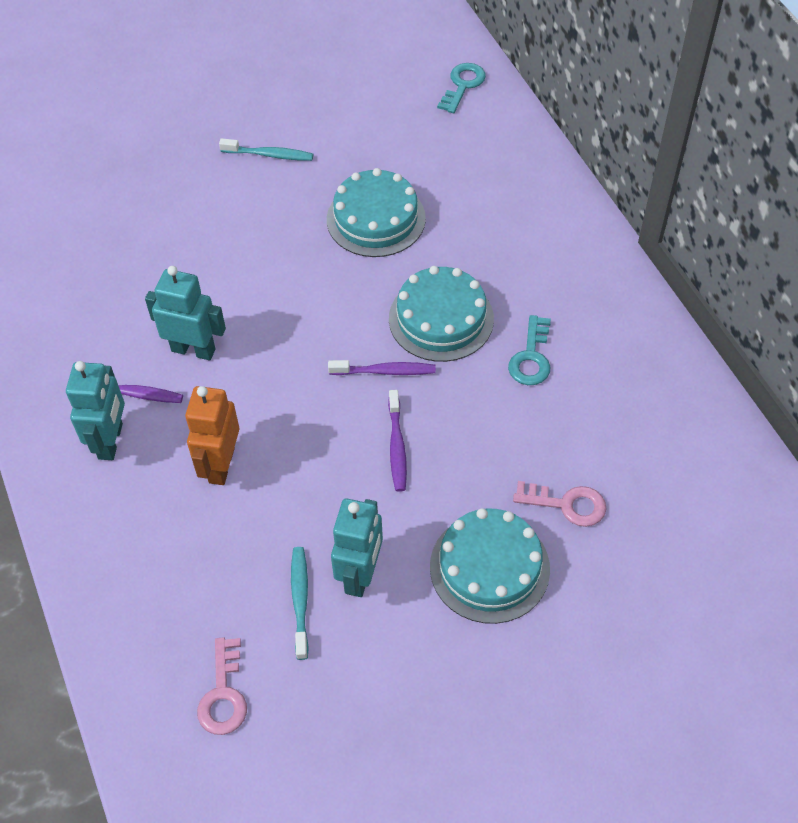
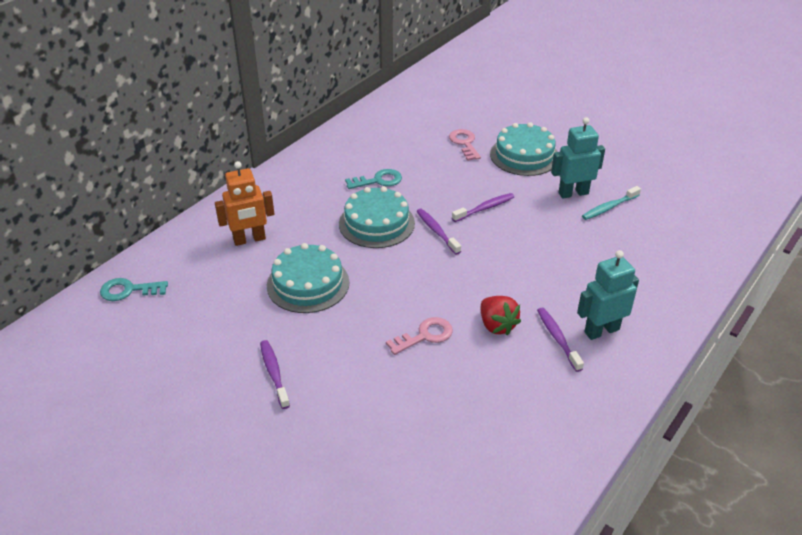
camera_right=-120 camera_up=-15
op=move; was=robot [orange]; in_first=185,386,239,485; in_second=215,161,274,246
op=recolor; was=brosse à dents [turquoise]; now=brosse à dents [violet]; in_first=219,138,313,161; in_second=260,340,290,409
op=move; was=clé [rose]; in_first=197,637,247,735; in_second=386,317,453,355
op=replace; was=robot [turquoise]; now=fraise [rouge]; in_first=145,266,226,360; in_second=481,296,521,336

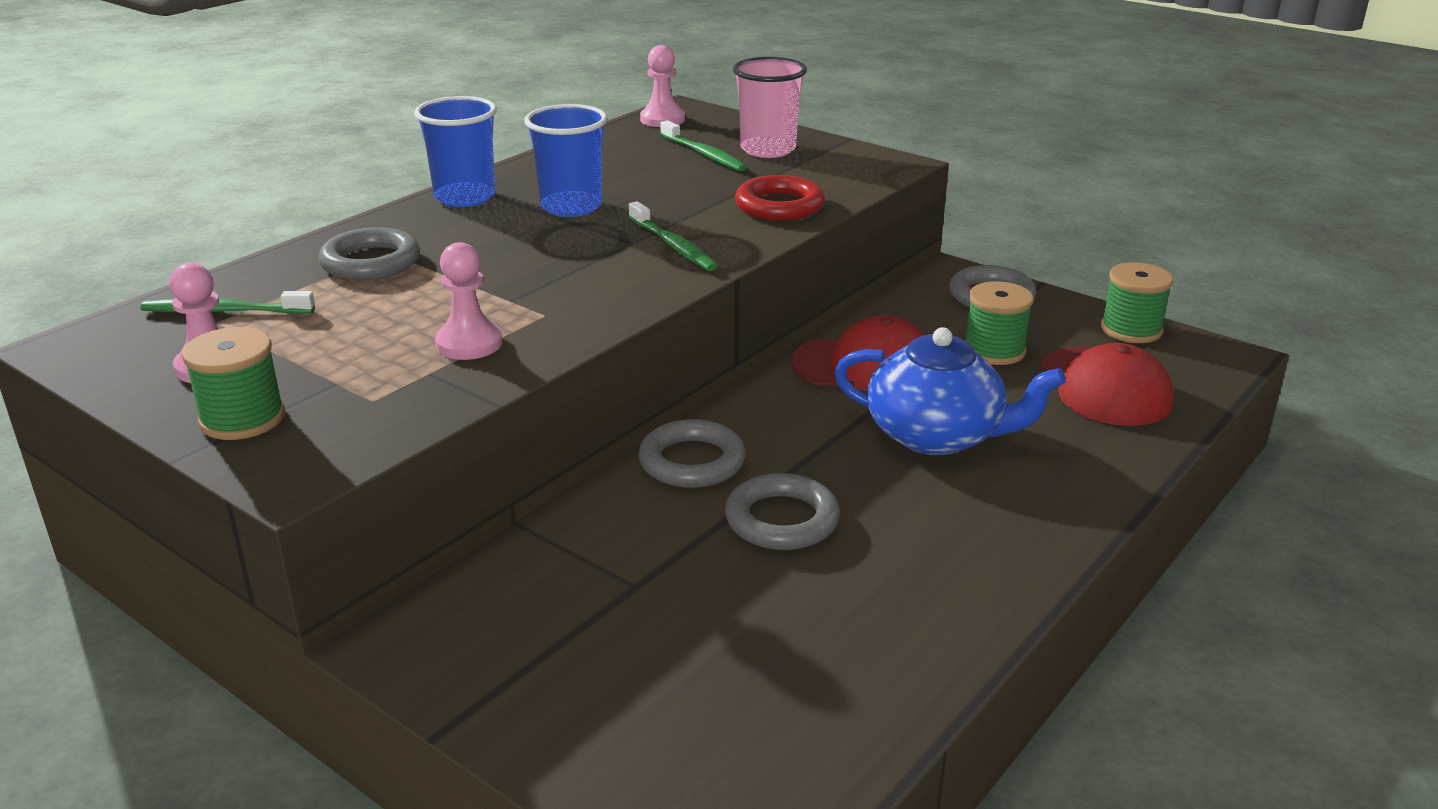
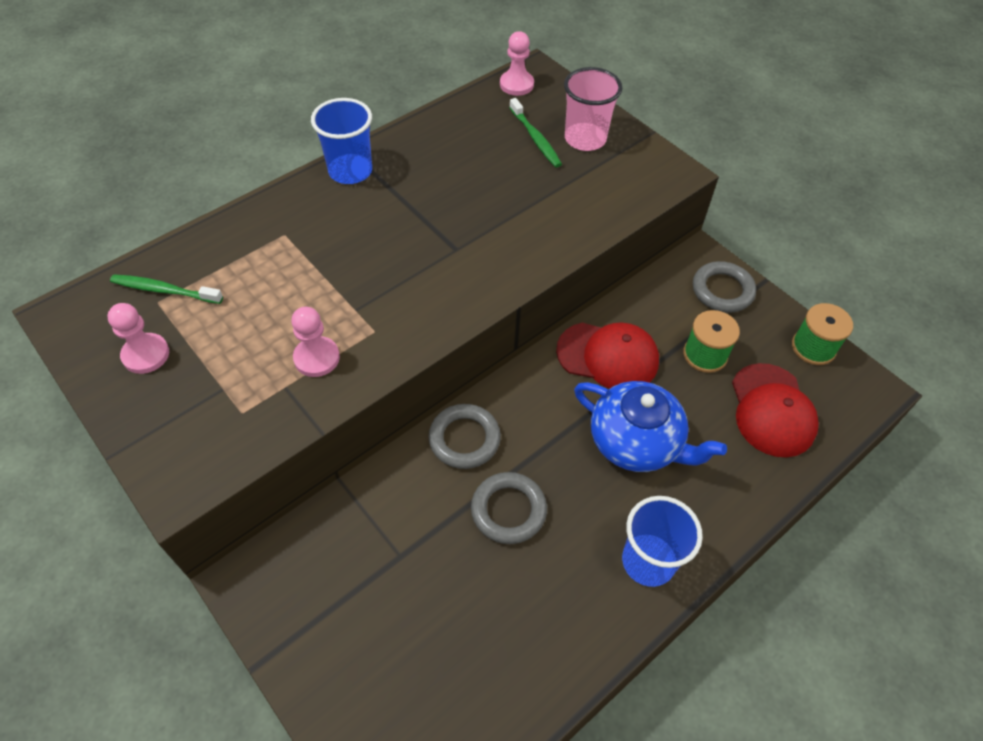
camera_right=10 camera_up=25
op=move; was=gobelet [bleu]; in_first=524,104,607,217; in_second=622,496,703,587
op=delete; was=bobine [vert]; in_first=182,327,285,440
op=delete; was=anneau [gris]; in_first=318,227,420,280
op=delete; was=brosse à dents [vert]; in_first=629,201,718,271
op=delete; was=anneau [rouge]; in_first=735,175,825,221

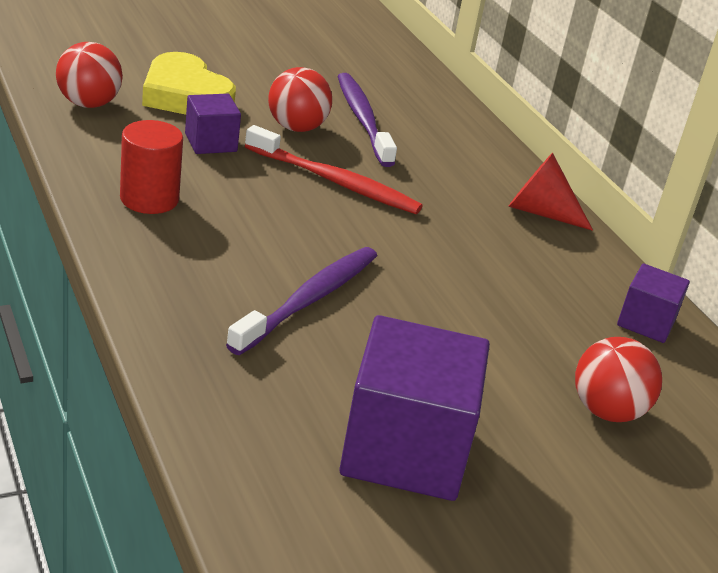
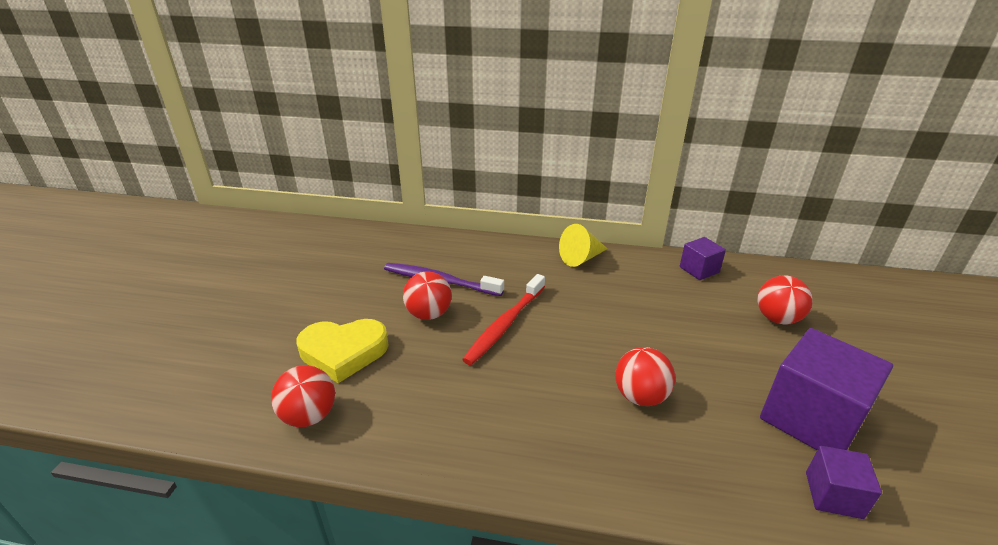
camera_right=-50 camera_up=0
op=rotate; was=brosse à dents [rouge]; in_first=245,125,423,214; in_second=462,274,545,365; clockwise=150
op=recolor; was=cône [rouge]; now=cône [jaune]; in_first=508,153,593,231; in_second=559,224,607,267
op=replace; was=brosse à dents [violet]; now=balle [rouge]; in_first=226,247,377,355; in_second=615,347,675,406
op=move; was=cube [violet]; in_first=185,94,241,154; in_second=806,446,882,519
op=delete; was=cylindre [rouge]; in_first=120,120,183,214

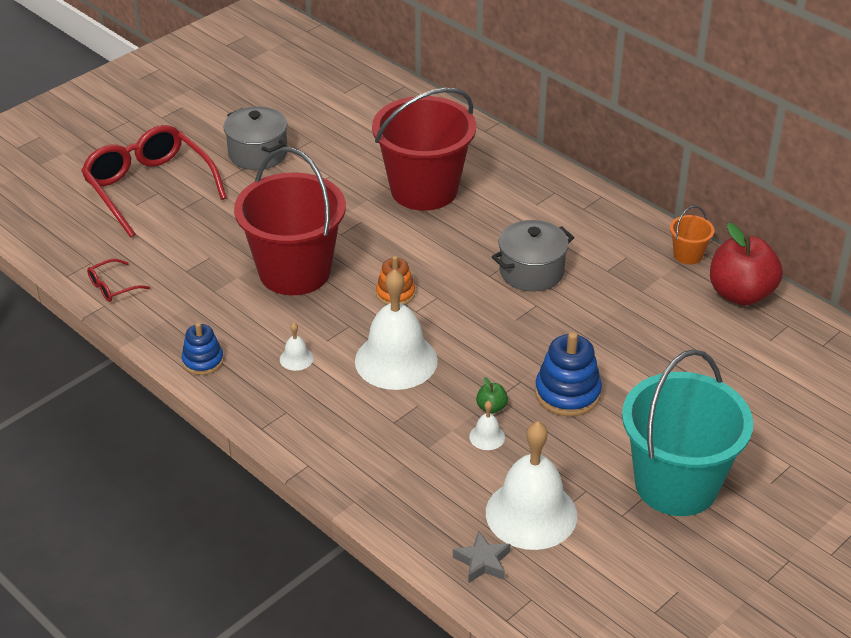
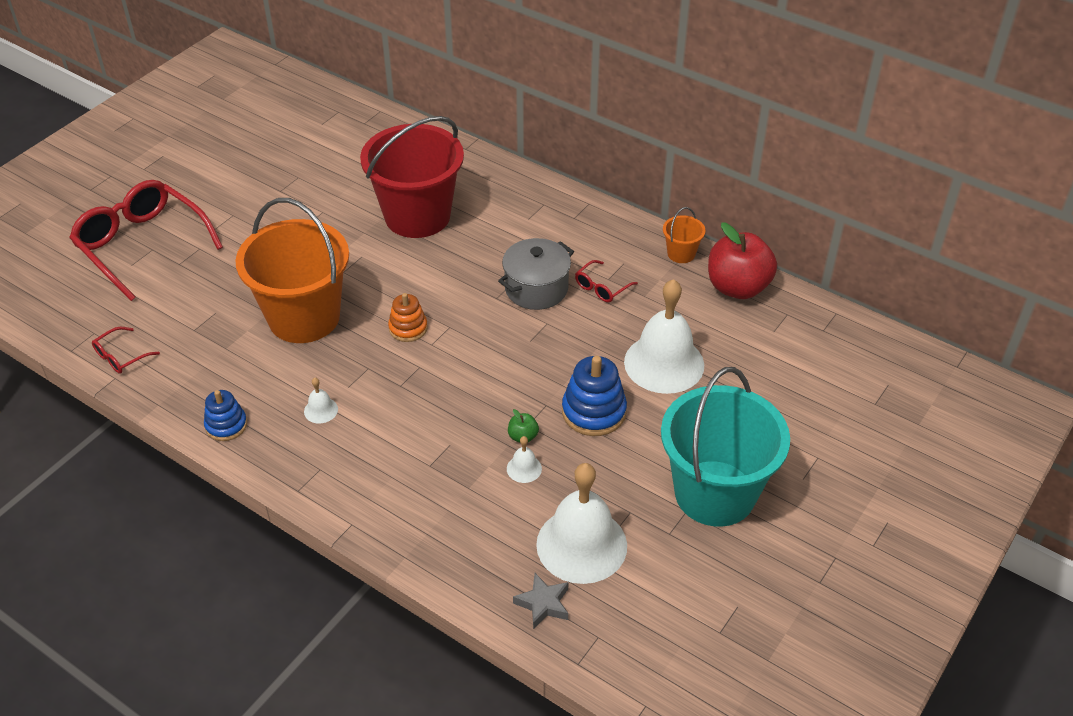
camera_right=-10 camera_up=5
op=recolor; was=seau [rouge]; now=seau [orange]; in_first=234,147,346,295; in_second=235,198,349,343
op=insert; now=lunettes [rouge]; in_second=575,260,638,302
op=move; was=cloche [blanc]; in_first=355,269,438,390; in_second=624,279,704,394
op=delete; was=marmite [gris]; in_first=224,106,288,170

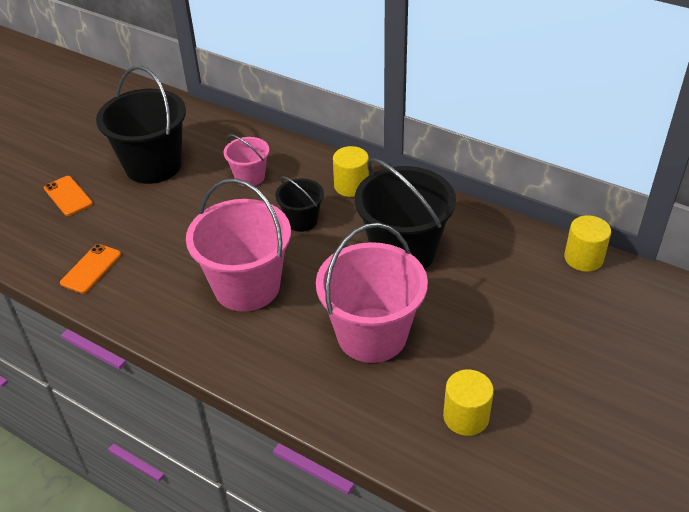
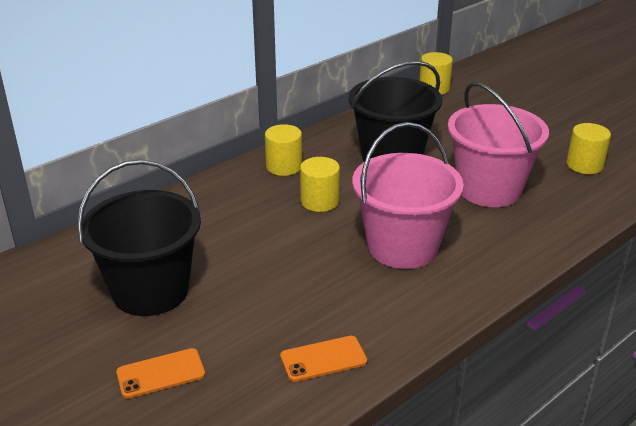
camera_right=-75 camera_up=-10
op=rotate; was=téléphone [orange]; in_first=60,244,121,294; in_second=280,336,367,382; clockwise=-60
op=replace; was=seau [noir]; now=cylindre [jaune]; in_first=275,176,324,232; in_second=300,157,340,212
op=delete; was=seau [rose]; in_first=223,134,269,187

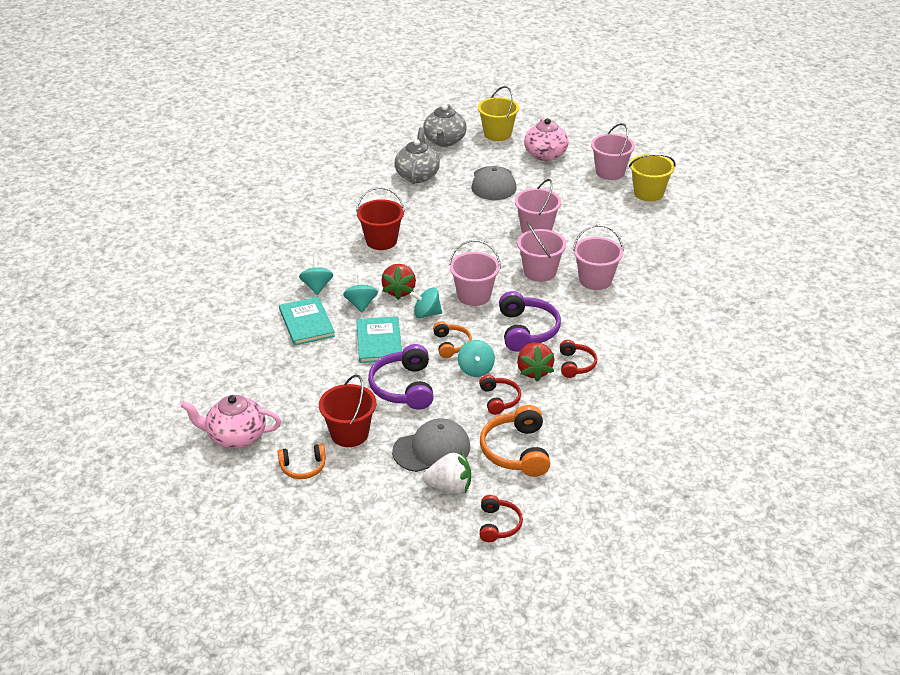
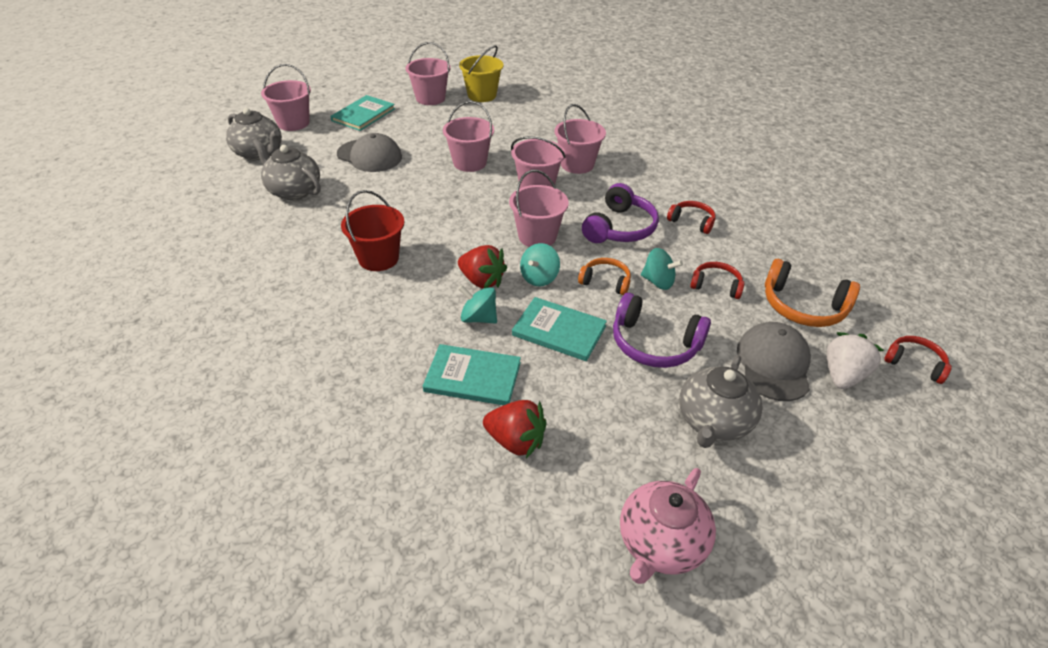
camera_right=-60 camera_up=5
op=recolor; was=seau [jaune]; now=seau [rose]; in_first=478,86,519,141; in_second=261,64,311,131
op=replace; was=théière [rose]; now=livre [turquoise]; in_first=524,118,569,161; in_second=330,95,395,131
op=move; was=fraise [rouge]; in_first=517,342,554,382; in_second=483,400,547,458
op=rotate; was=casque audio [violet]; in_first=499,291,561,352; in_second=582,183,659,243; clockwise=90
op=replace; was=seau [rouge]; now=théière [gris]; in_first=319,375,376,447; in_second=679,355,763,448
op=delete; was=casque audio [orange]; in_first=278,443,326,479
op=delete; was=toupie [turquoise]; in_first=299,258,333,295

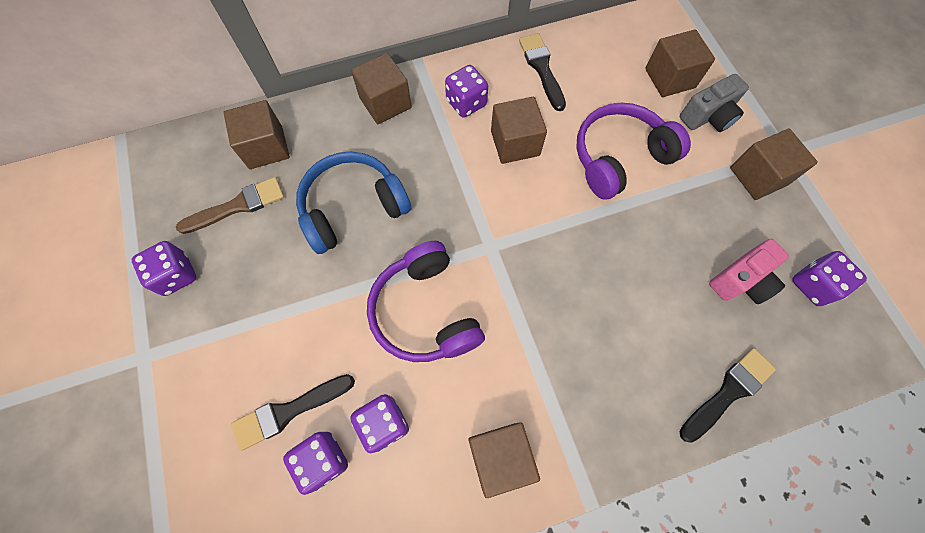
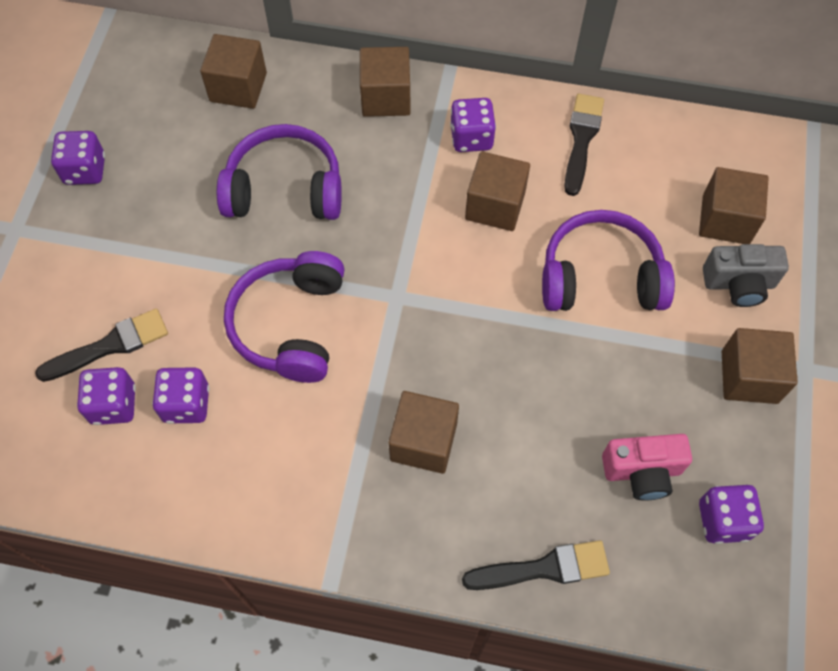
camera_right=30 camera_up=-5
op=rotate; was=pinceau [noir]; in_first=231,374,355,451; in_second=35,309,168,382; clockwise=150
op=recolor; was=casque audio [bleu]; now=casque audio [violet]; in_first=296,152,411,254; in_second=217,124,342,220
op=move; was=cube [marron]; in_first=468,423,540,498; in_second=389,391,459,474
op=delete; was=pinceau [marron]; in_first=176,177,284,234

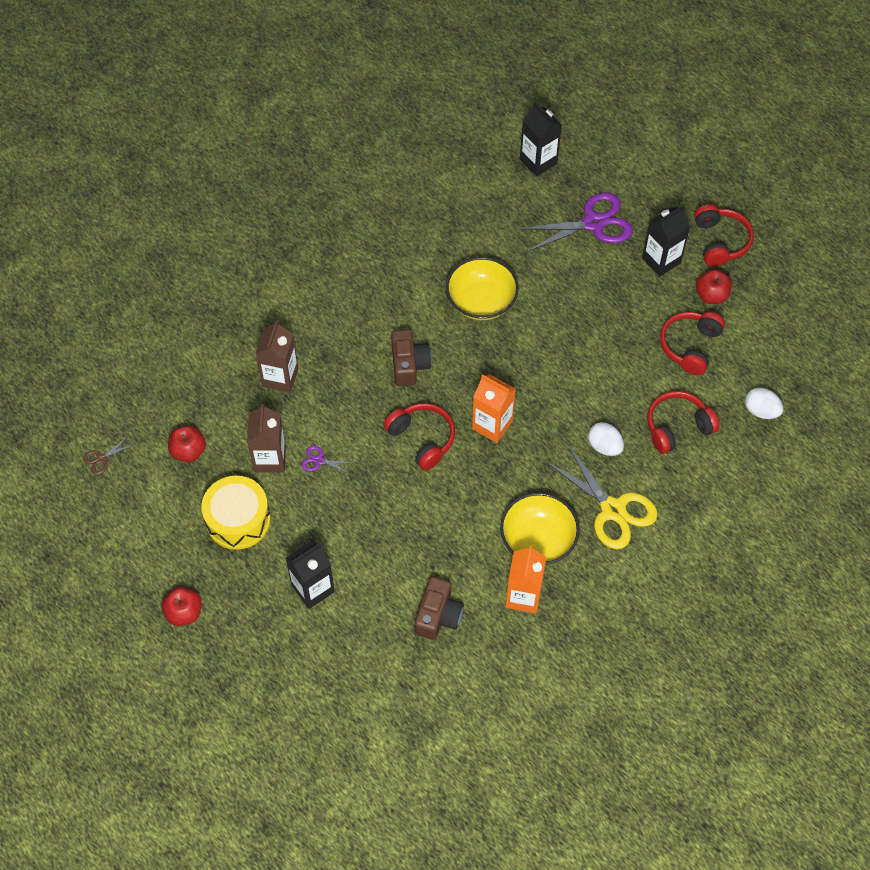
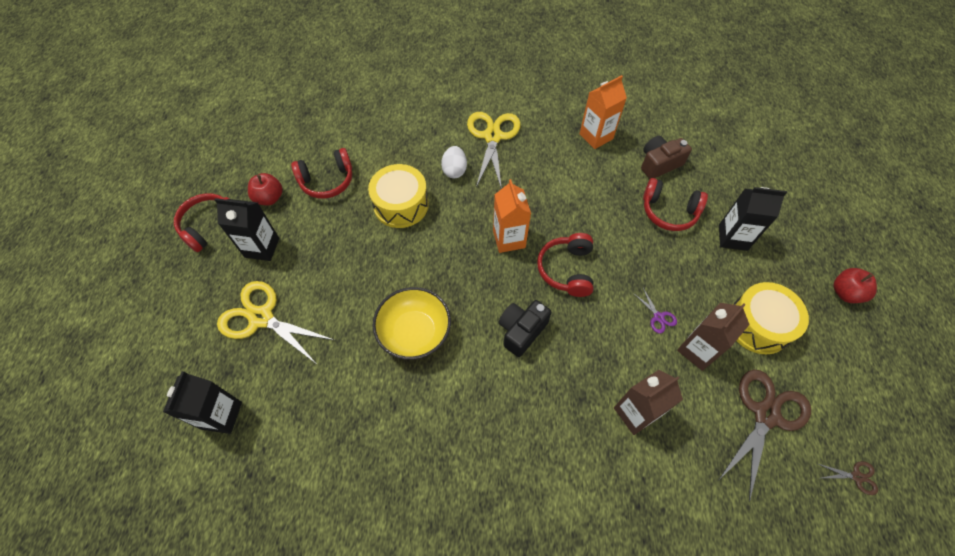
camera_right=-135 camera_up=0
op=recolor; was=ciseaux [violet]; now=ciseaux [jaune]; in_first=519,193,633,252; in_second=217,281,334,363
op=insert; now=tambour [jaune]; in_second=368,164,429,228
op=recolor; was=appareil photo [marron]; now=appareil photo [noir]; in_first=391,329,432,386; in_second=498,300,552,357
op=move; was=casque audio [rouge]; in_first=647,391,719,454; in_second=643,178,708,231
op=replace; was=pomme [rouge]; now=ciseaux [marron]; in_first=168,425,206,462; in_second=718,370,811,502
op=delete; was=bol [jaune]; in_first=500,493,580,565
op=delete; was=œuf [blanc]; in_first=745,387,784,419

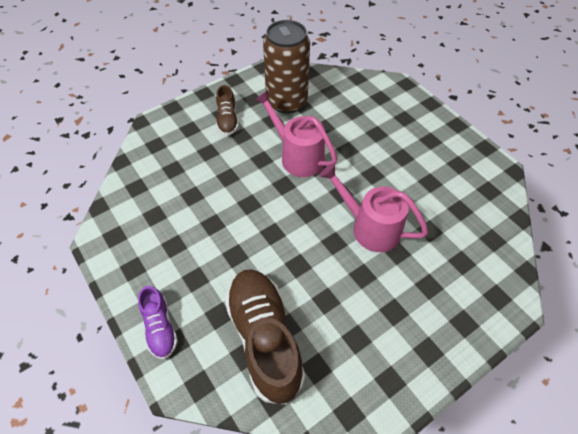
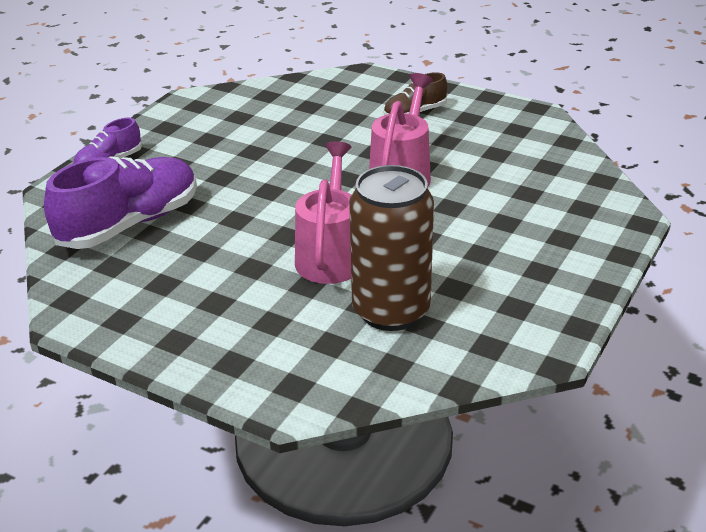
camera_right=65 camera_up=-20
op=recolor; was=chaussure [marron]; now=chaussure [violet]; in_first=225,269,305,405; in_second=44,156,197,249
op=move; was=canette [marron]; in_first=263,20,310,114; in_second=349,165,434,331

